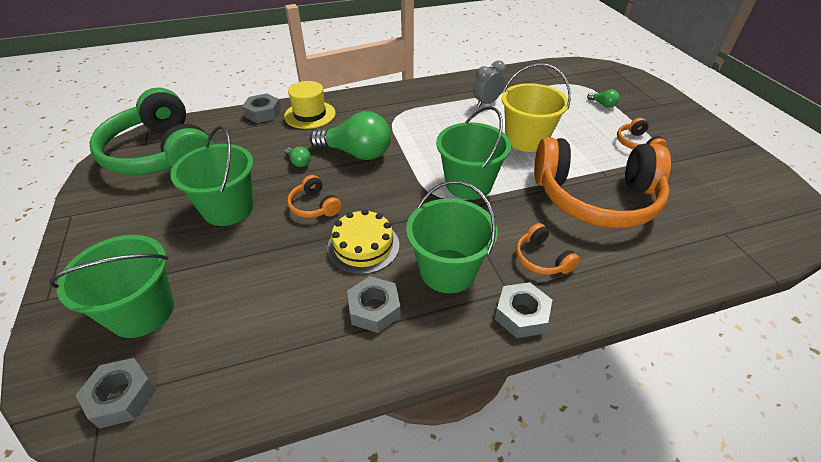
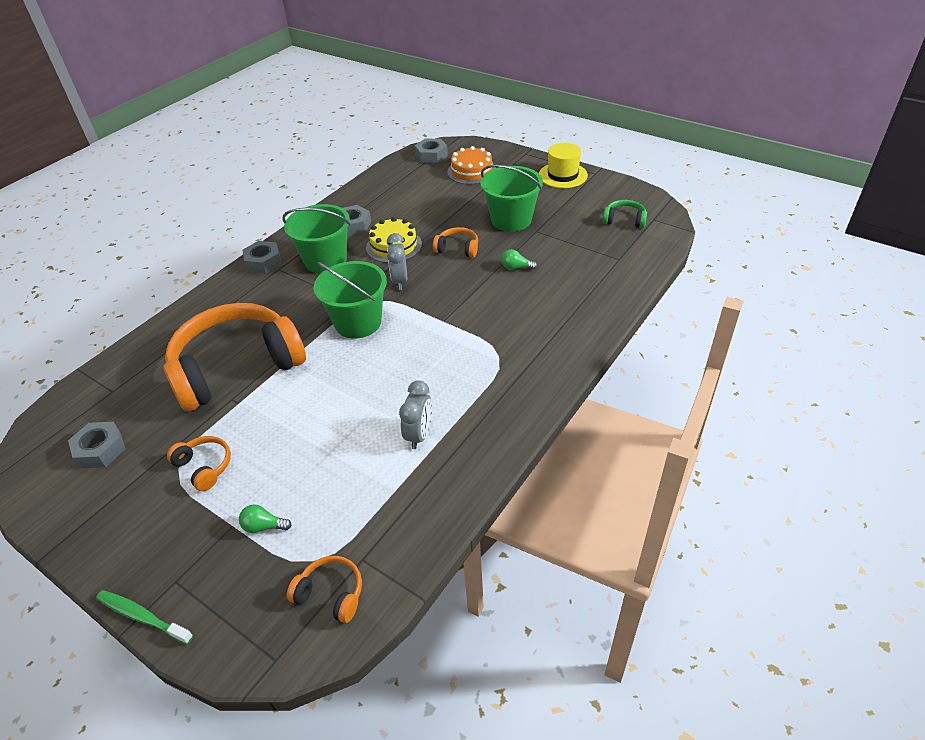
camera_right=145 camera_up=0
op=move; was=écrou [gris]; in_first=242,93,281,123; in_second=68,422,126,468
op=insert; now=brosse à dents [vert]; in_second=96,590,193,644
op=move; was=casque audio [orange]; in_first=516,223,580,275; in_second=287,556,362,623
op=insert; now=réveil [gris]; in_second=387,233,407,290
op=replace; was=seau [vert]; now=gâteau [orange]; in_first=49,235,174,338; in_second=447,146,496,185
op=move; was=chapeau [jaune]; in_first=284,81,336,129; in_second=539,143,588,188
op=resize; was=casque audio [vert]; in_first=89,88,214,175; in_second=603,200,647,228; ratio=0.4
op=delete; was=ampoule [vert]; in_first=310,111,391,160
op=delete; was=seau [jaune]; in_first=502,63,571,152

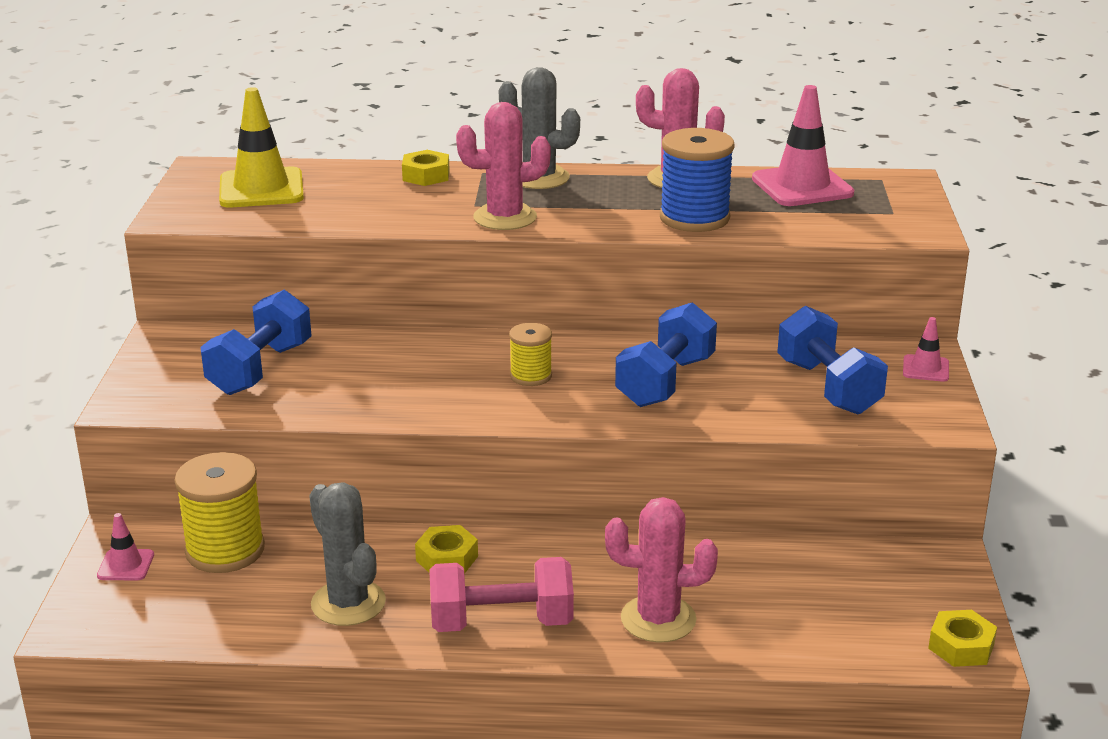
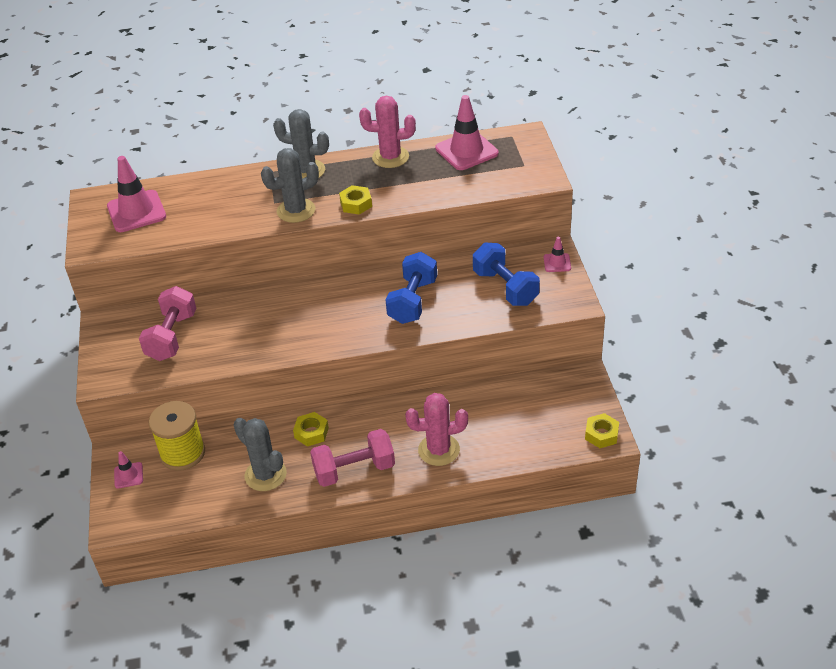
camera_right=-10 camera_up=15
op=recolor; was=cône de chantier [jaune]; now=cône de chantier [rose]; in_first=219,87,304,208; in_second=107,156,166,232
op=recolor; was=haltère [bleu]; now=haltère [rose]; in_first=201,290,312,395; in_second=139,286,197,361
op=recolor; was=cactus [rose]; now=cactus [gris]; in_first=456,102,551,230; in_second=261,148,319,223
op=move; was=écrou [jaune]; in_first=402,150,450,186; in_second=339,185,372,215
op=delete; was=bobine [jaune]; in_first=509,323,552,386
op=delete; was=bobine [bleu]; in_first=660,128,735,232

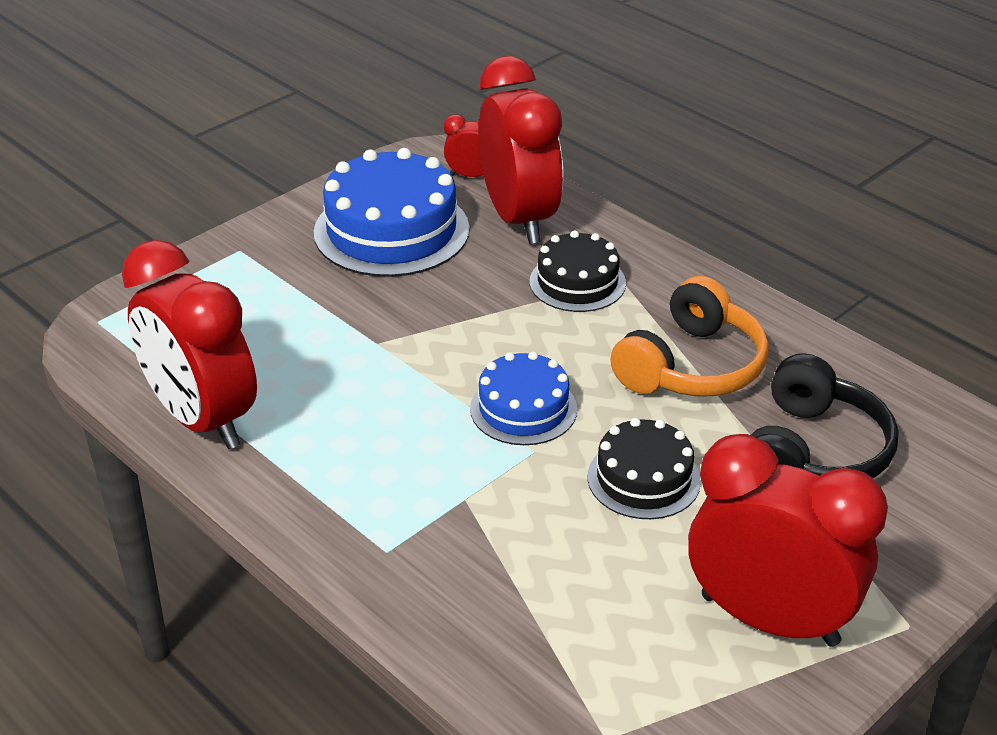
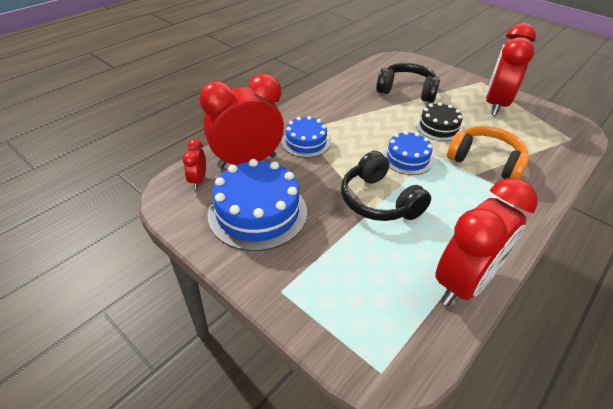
camera_right=-95 camera_up=5
op=recolor; was=gâteau [noir]; now=gâteau [bleu]; in_first=530,230,626,312; in_second=282,116,330,158
op=insert; now=casque audio [noir]; in_second=341,151,431,221
op=move; was=casque audio [orange]; in_first=610,276,769,396; in_second=447,126,530,179

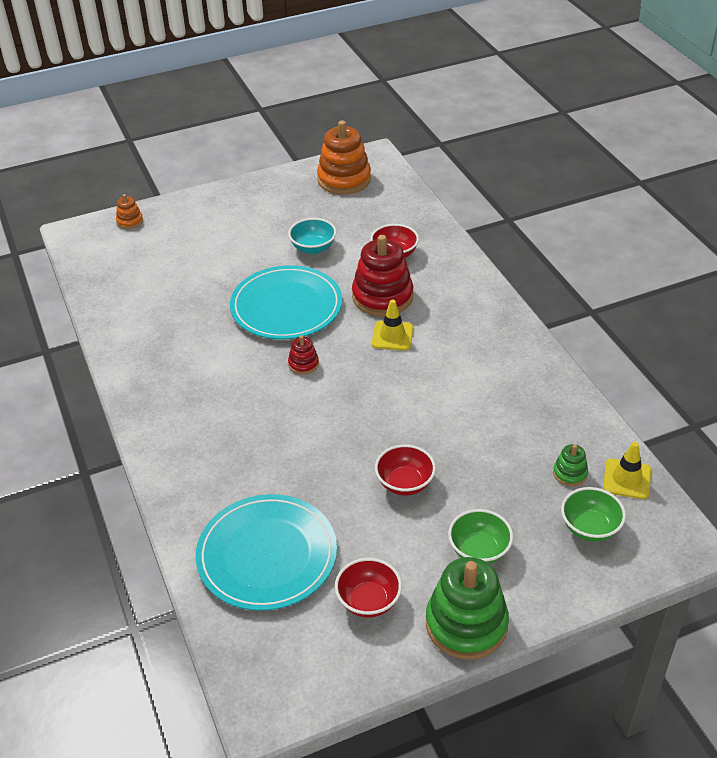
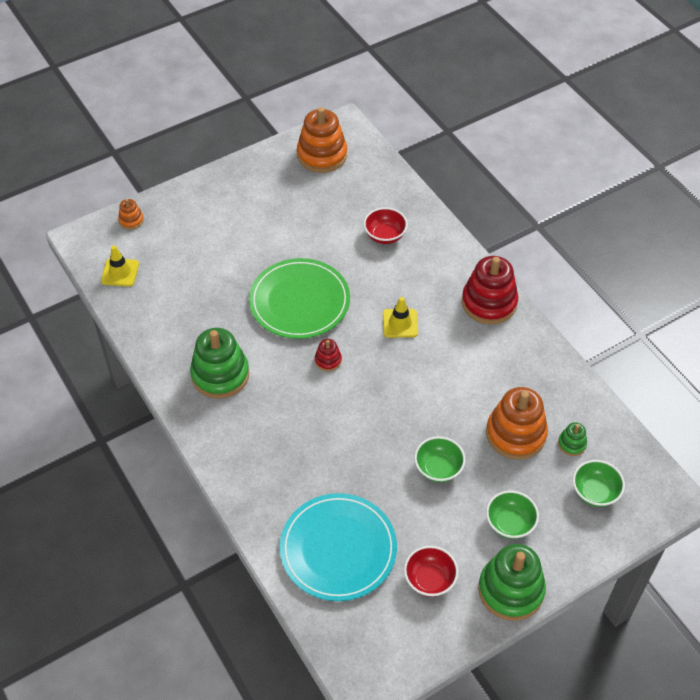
camera_right=-10 camera_up=10
op=move; was=cône de chantier [jaune]; in_first=603,442,651,499; in_second=101,245,139,287
op=insert; now=jouet à empiler [vert]; in_second=190,328,249,399
op=recolor; was=assiette [turquoise]; now=assiette [vert]; in_first=230,265,342,339; in_second=249,258,350,339
op=recolor; was=bol [rouge]; now=bol [vert]; in_first=375,444,436,496; in_second=414,436,466,483
op=move; was=jouet à empiler [rouge]; in_first=352,235,413,316; in_second=462,256,518,324
op=insert; now=jouet à empiler [orange]; in_second=486,387,548,460
op=delete; was=bol [turquoise]; in_first=288,218,336,254

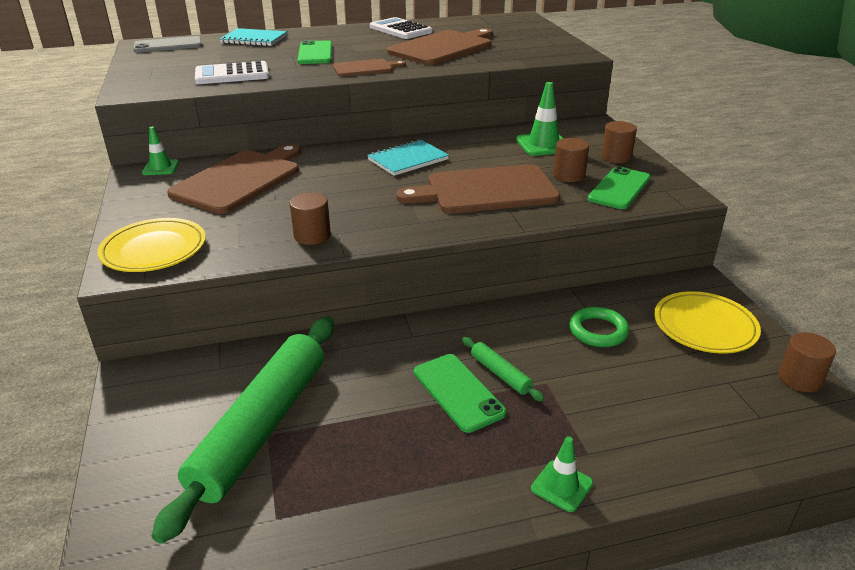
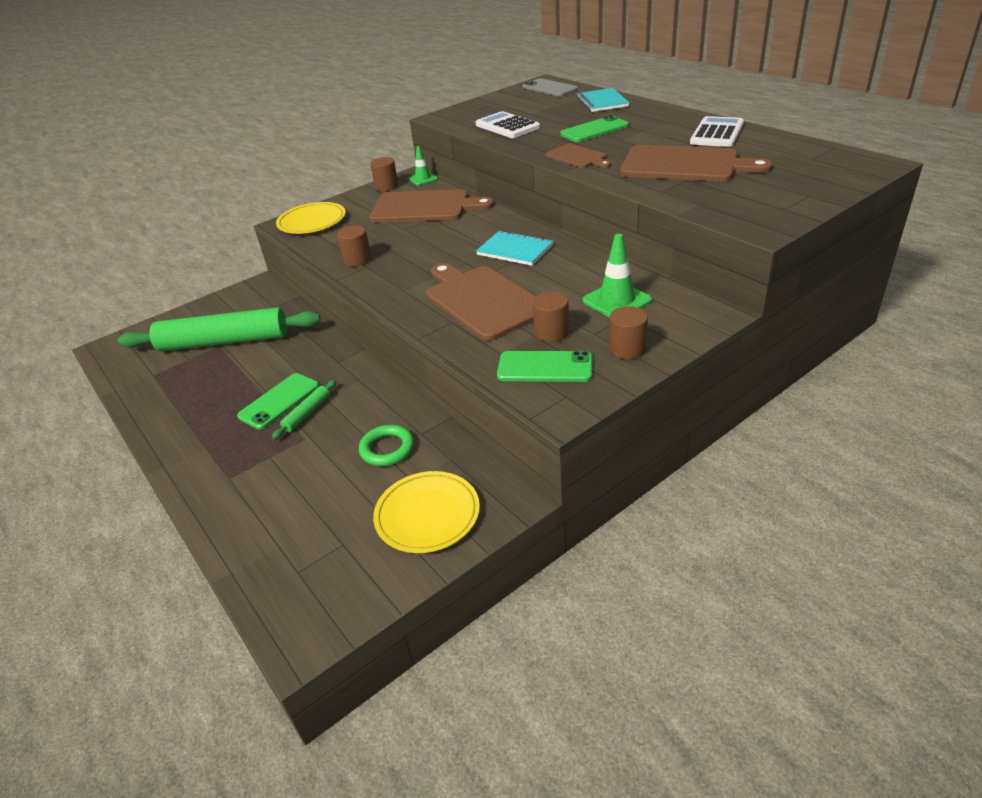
camera_right=70 camera_up=5
op=move; was=cylindre [marron]; in_first=779,332,836,392; in_second=370,157,398,191
op=delete; was=cône de chantier [vert]; in_first=531,436,593,512

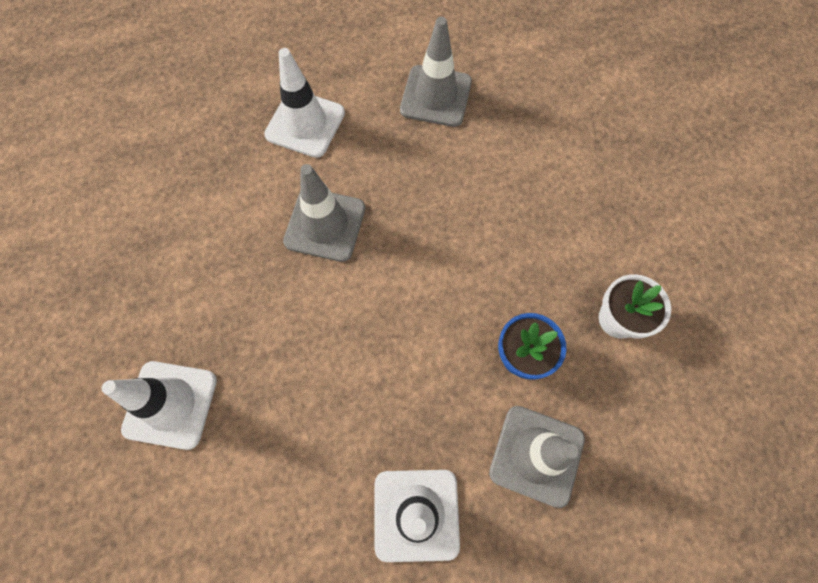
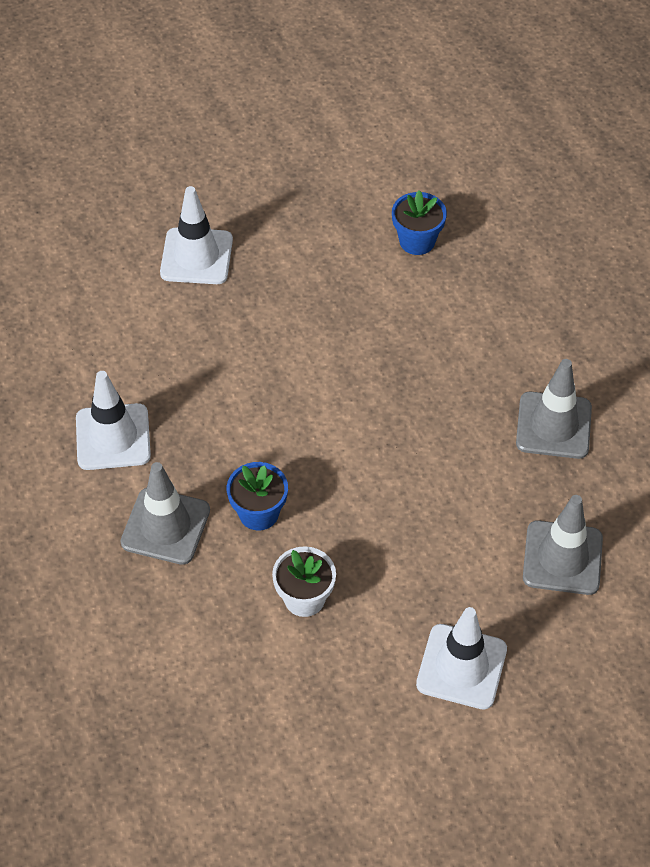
camera_right=85 camera_up=-15
op=insert; now=pot de fleurs [bleu]; in_second=392,190,447,255
op=move; was=cône de chantier [blanc]; in_first=264,48,345,158; in_second=416,607,507,710
op=move; was=cône de chantier [gris]; in_first=283,164,365,262; in_second=523,495,603,595

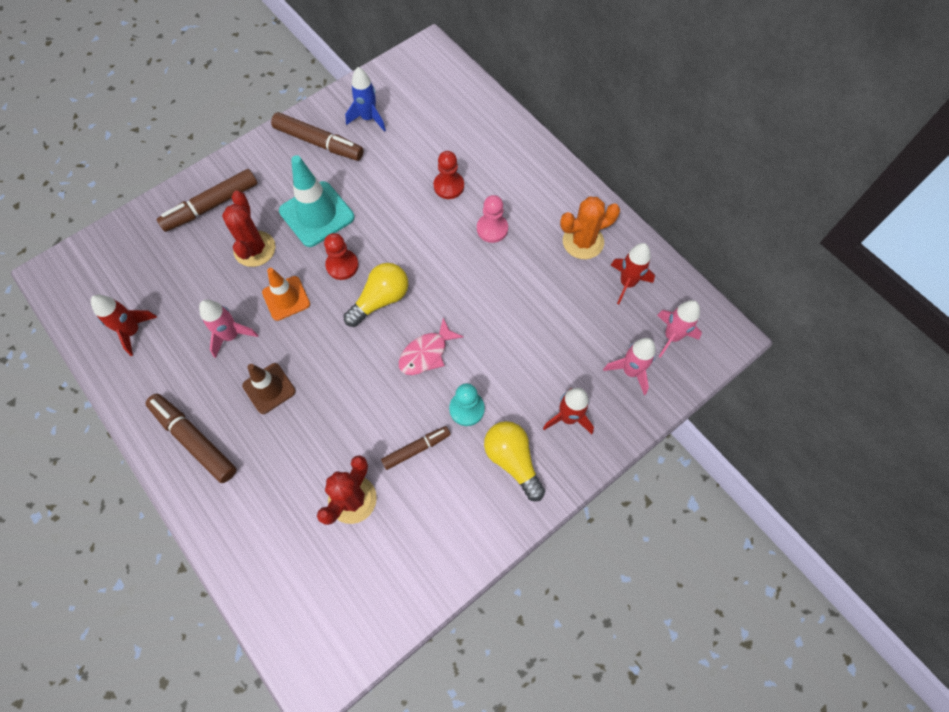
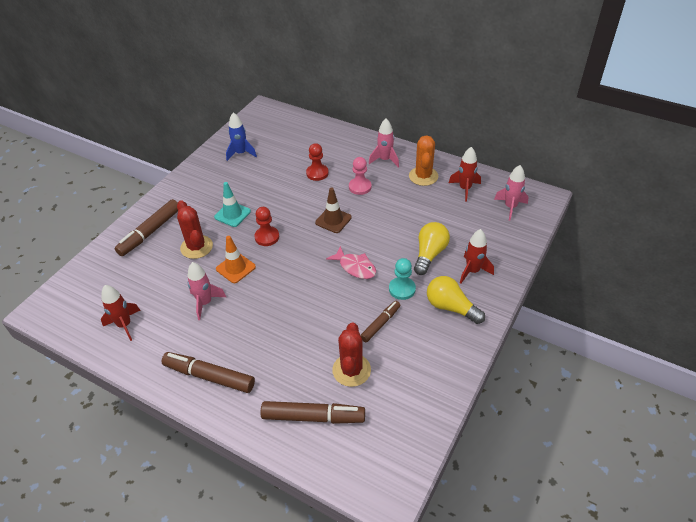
camera_right=-20 camera_up=-20
op=resize; was=cône de chantier [turquoise]; in_first=279,155,354,247; in_second=214,182,251,227; ratio=0.64
op=move; was=feutre [marron]; in_first=271,112,364,161; in_second=261,401,365,424
op=move; was=cône de chantier [marron]; in_first=242,363,296,414; in_second=315,188,352,233
op=rotate; was=poisson [rose]; in_first=399,318,464,375; in_second=326,246,376,279; clockwise=-75
op=move; was=fusée [rose]; in_first=603,338,656,395; in_second=369,119,399,168
op=rotate; was=cactus [orange]; in_first=560,197,620,259; in_second=409,135,438,186; clockwise=-45
op=move; was=ampoule [jaune]; in_first=344,263,408,327; in_second=414,222,450,275

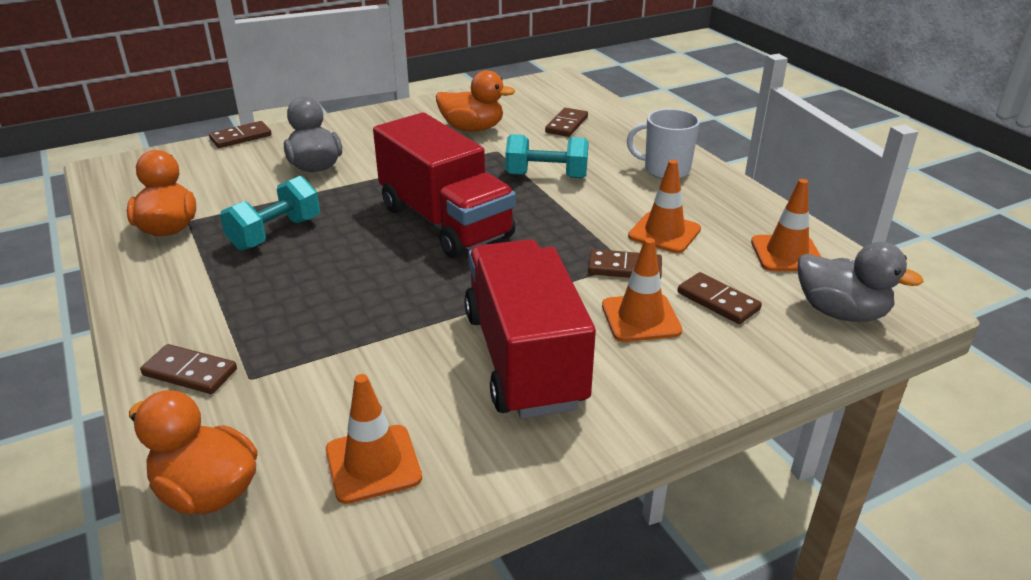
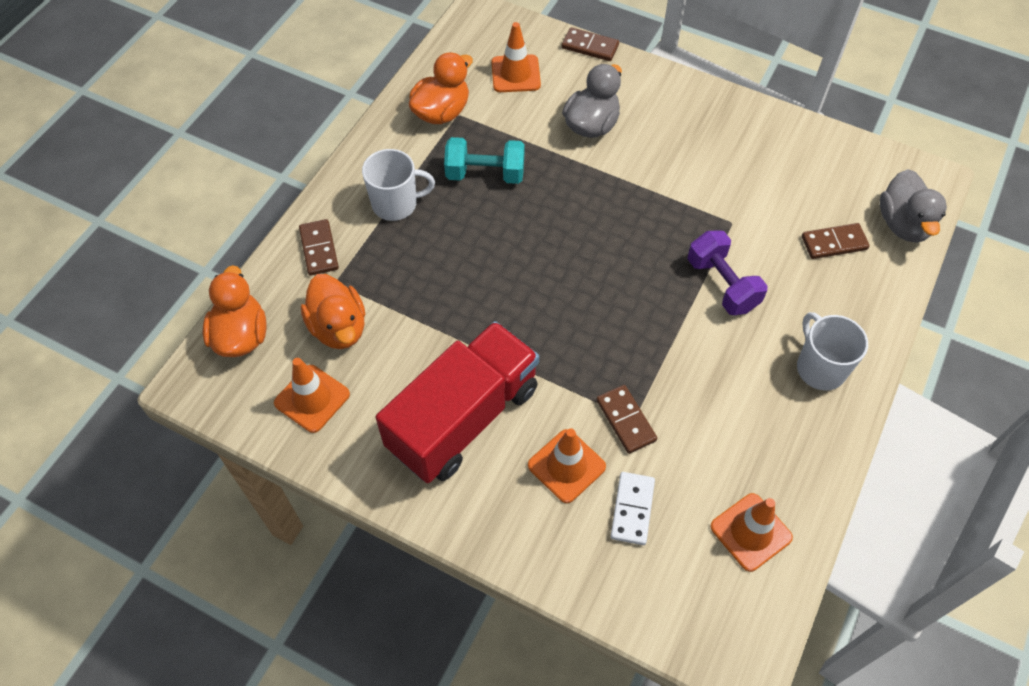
camera_right=55 camera_up=25
op=move; was=canard [orange]; in_first=436,70,515,132; in_second=301,274,365,349
op=insert; now=tasse [blanc]; in_second=362,149,435,221
op=move; was=cône de chantier [orange]; in_first=628,160,701,253; in_second=491,22,541,92
op=recolor; was=domino [marron]; now=domino [blanc]; in_first=678,272,762,324; in_second=611,472,655,545
op=recolor; was=haltère [turquoise]; now=haltère [violet]; in_first=505,134,588,178; in_second=688,230,768,315
op=move; was=canard [gris]; in_first=798,242,924,322; in_second=880,169,947,243
op=delete; was=camion [rouge]; in_first=373,113,516,258

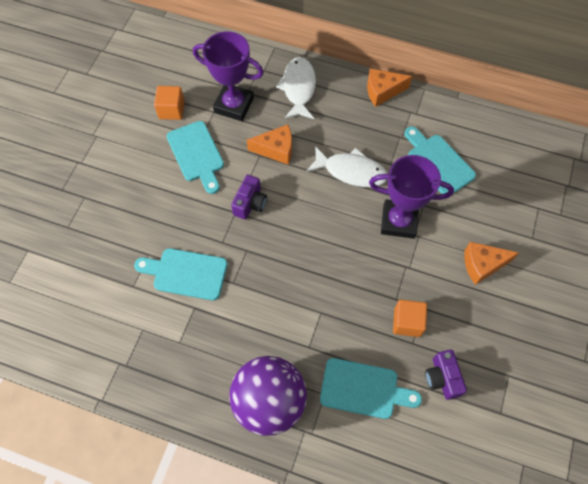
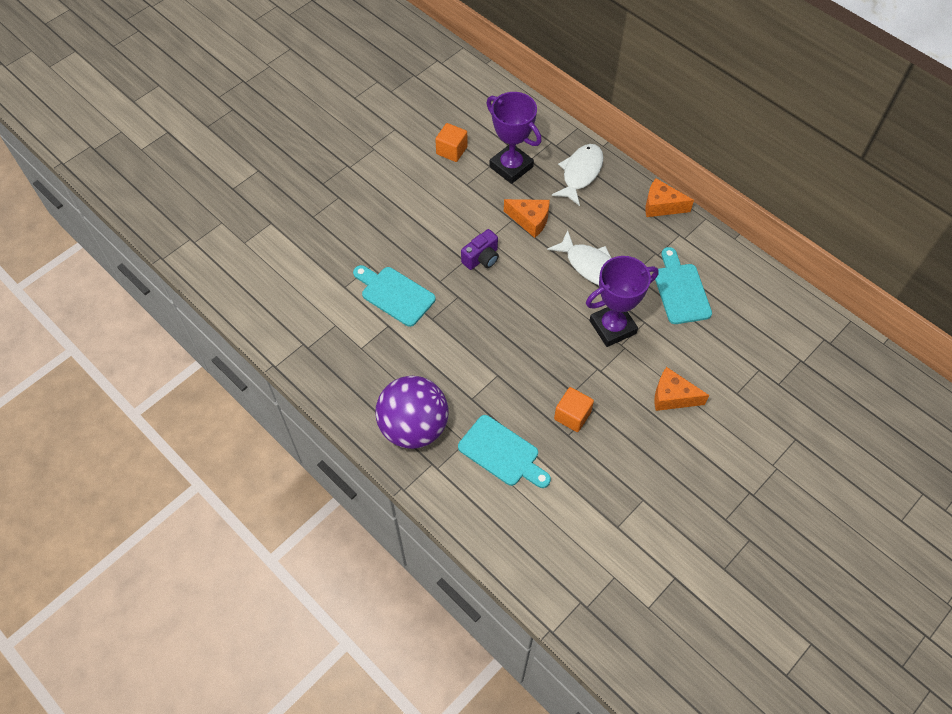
camera_right=25 camera_up=-5
op=rotate; was=trophée [violet]; in_first=369,155,454,239; in_second=586,256,659,347; clockwise=-60
op=delete; was=planche à découper [turquoise]; in_first=167,121,224,194
op=delete; was=appareil photo [violet]; in_first=425,350,467,400

